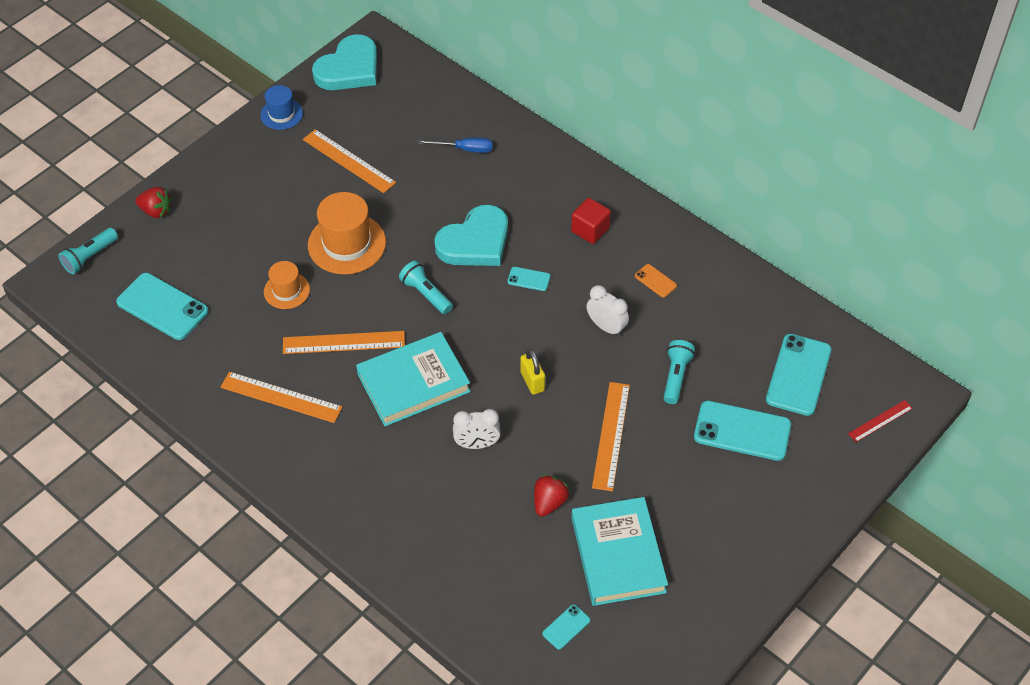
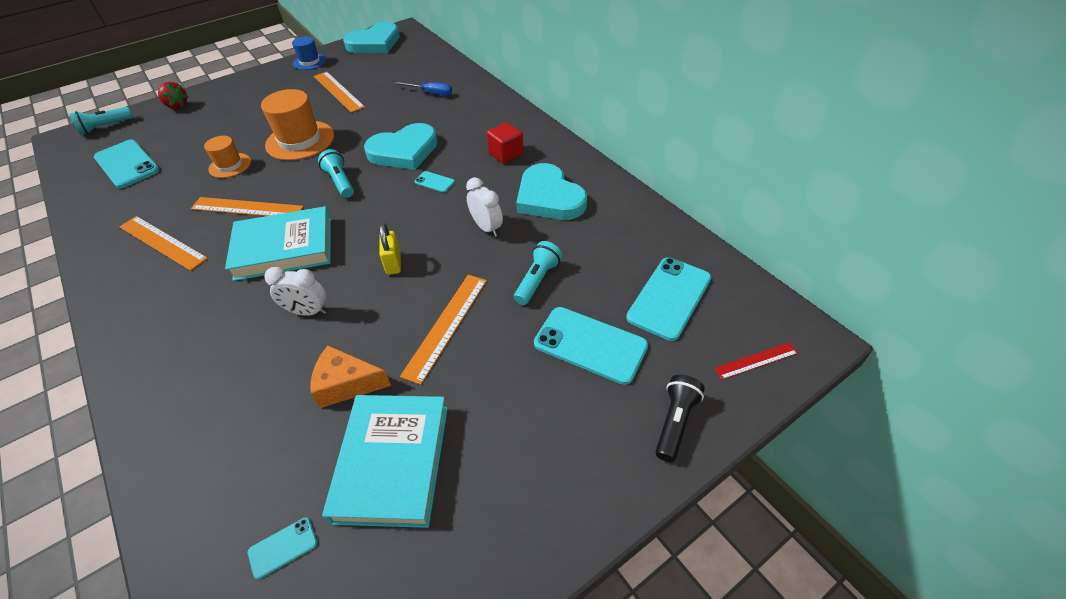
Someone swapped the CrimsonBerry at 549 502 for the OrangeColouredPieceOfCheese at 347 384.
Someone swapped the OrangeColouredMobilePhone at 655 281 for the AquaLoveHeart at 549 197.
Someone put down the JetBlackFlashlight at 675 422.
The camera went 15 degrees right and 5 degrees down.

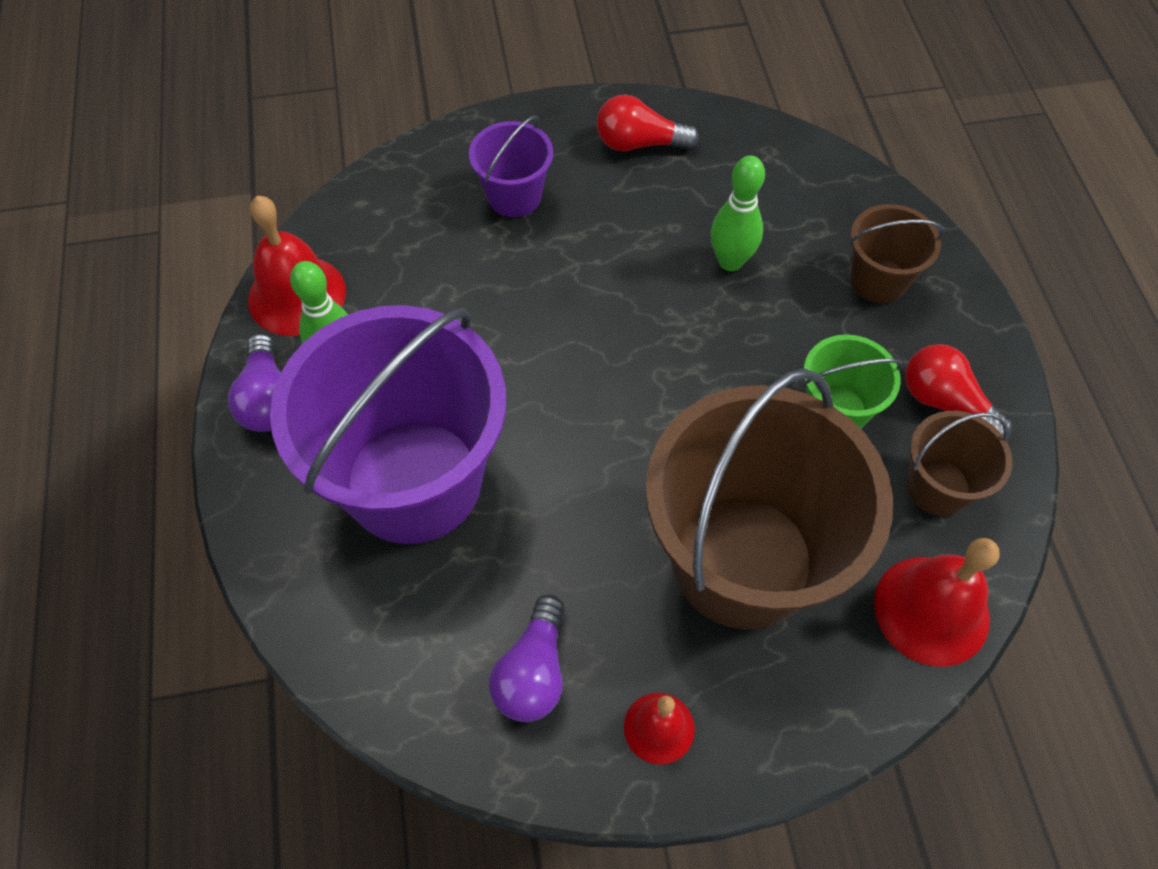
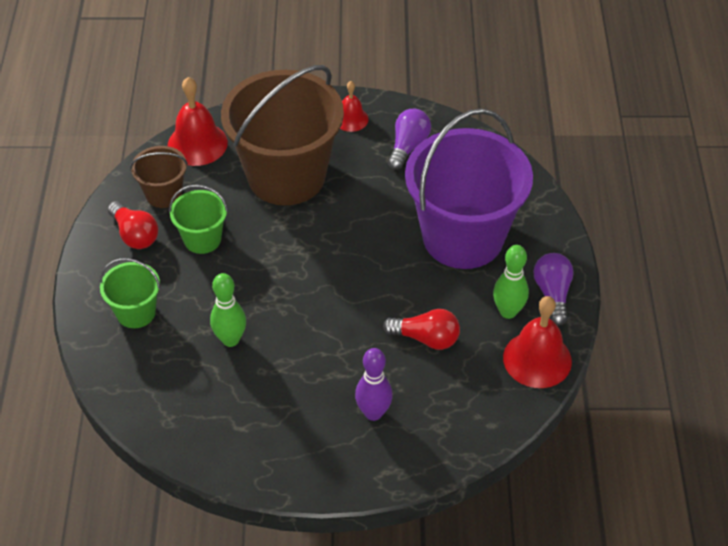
Someone repainted the DarkBrownSandBucket at 878 280, which became the GreenSandBucket at 136 312.
Someone swapped the RoyalPurpleSandBucket at 514 196 for the RoyalPurpleTenpin at 373 413.
Someone carried the CrimsonLightBulb from 639 143 to 426 338.
The camera went 170 degrees left and 10 degrees down.

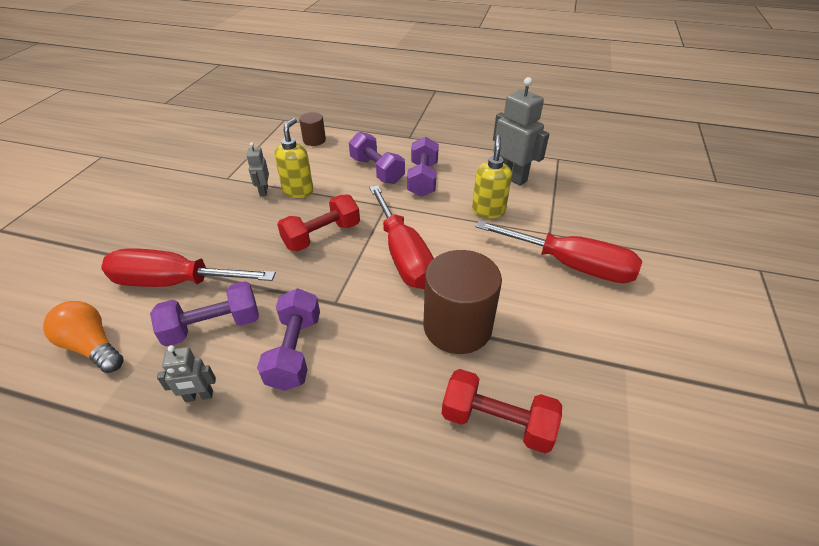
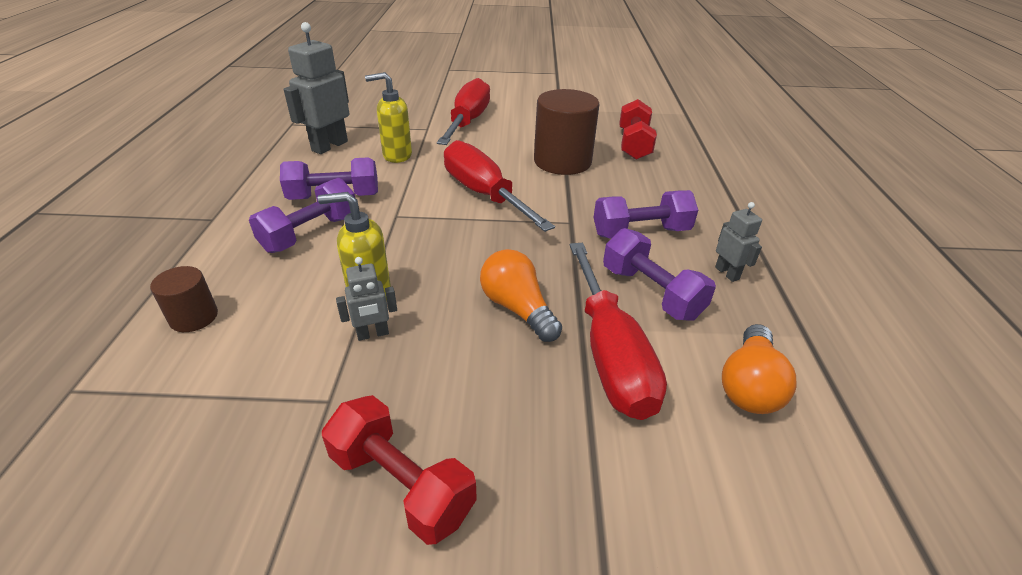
Someone carried the CrimsonDumbbell from 322 236 to 401 484.
Someone rotated the CrimsonFlatScrewdriver at 403 255 by 90 degrees counterclockwise.
Someone put down the OrangeColouredLightBulb at 517 308.
The camera went 105 degrees left and 5 degrees down.

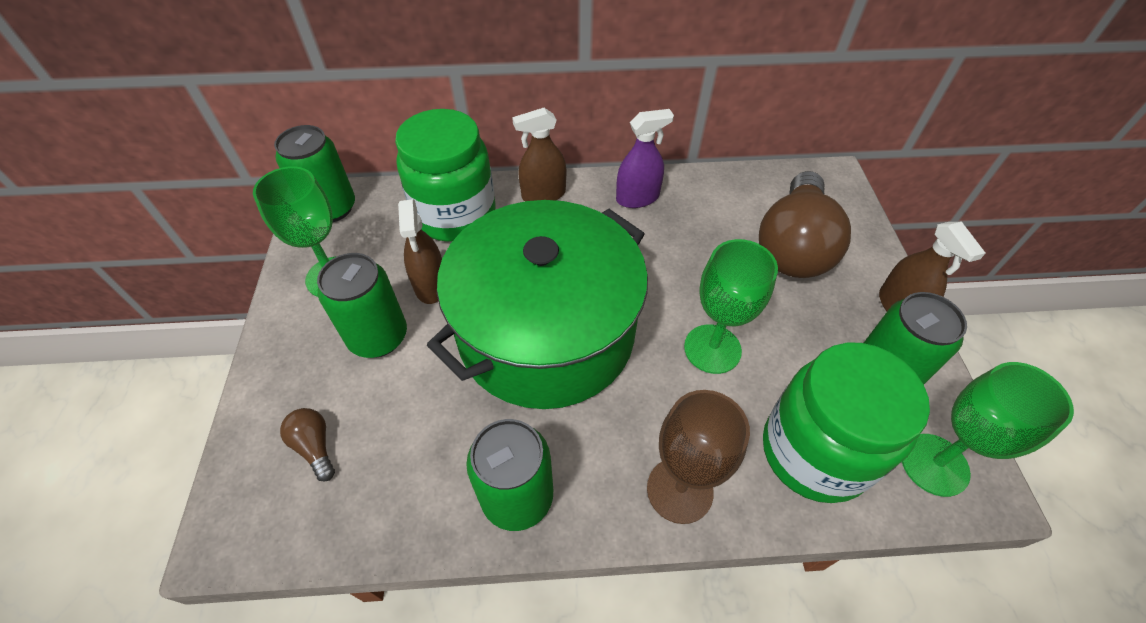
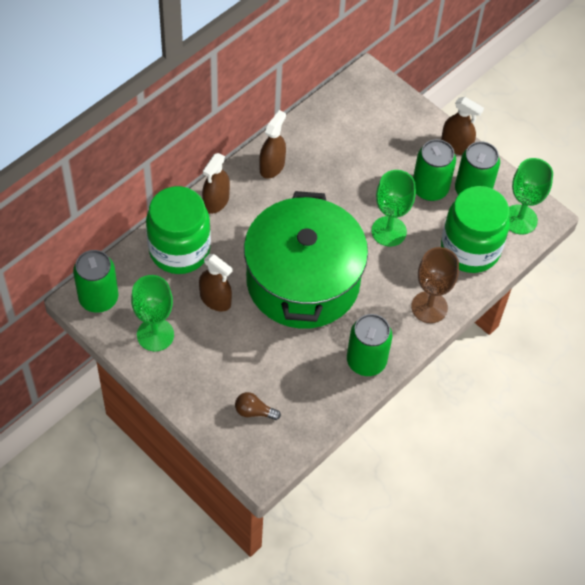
Someone repainted the RoyalPurpleSprayBottle at 637 198, which became the DarkBrownSprayBottle at 272 166.
Someone carried the GreenSodaCan from 378 337 to 430 188.
Someone took away the DarkBrownLightBulb at 793 246.
The camera went 45 degrees left and 5 degrees up.

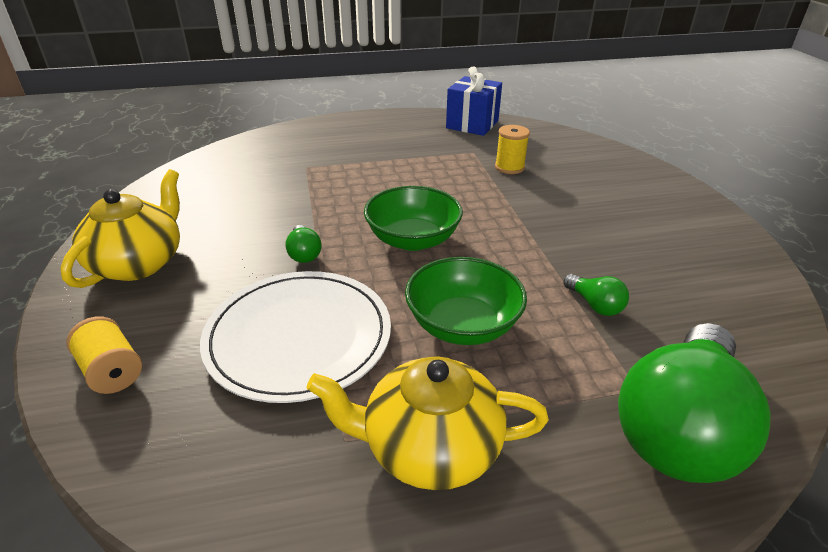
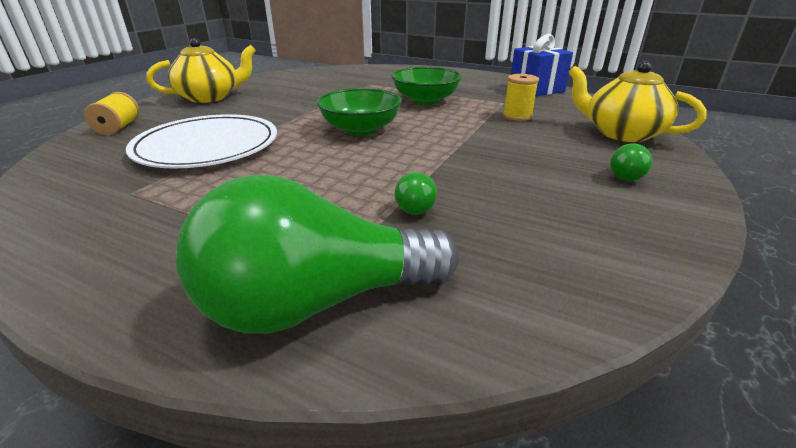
Someone carried the GreenServingBowl from 463 325 to 425 100.
Someone carried the GoldenChinaTeapot from 429 447 to 621 133.
Someone carried the GreenLightBulb from 304 254 to 625 174.
The camera went 40 degrees right and 5 degrees down.

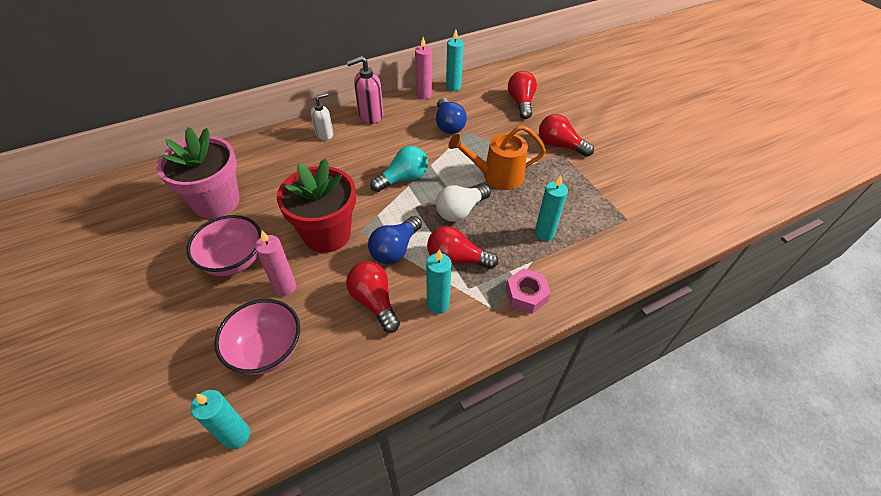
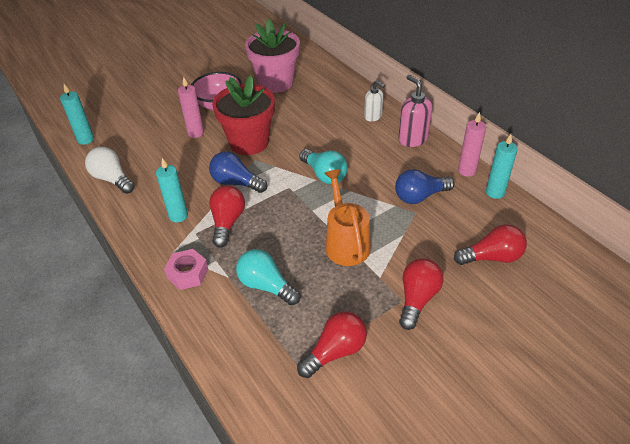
Someone carried the SnowWhiteLightBulb from 460 211 to 112 179.
Someone swapped the AquaPillarCandle at 544 233 for the AquaLightBulb at 266 285.
Someone carried the CrimsonLightBulb from 374 301 to 335 351.
Someone took away the PinkServingBowl at 267 350.
The camera went 85 degrees right and 5 degrees down.

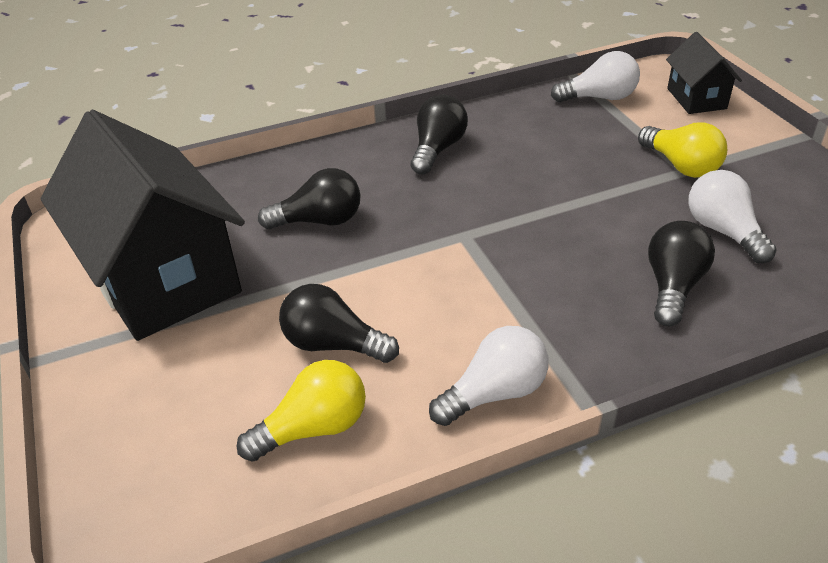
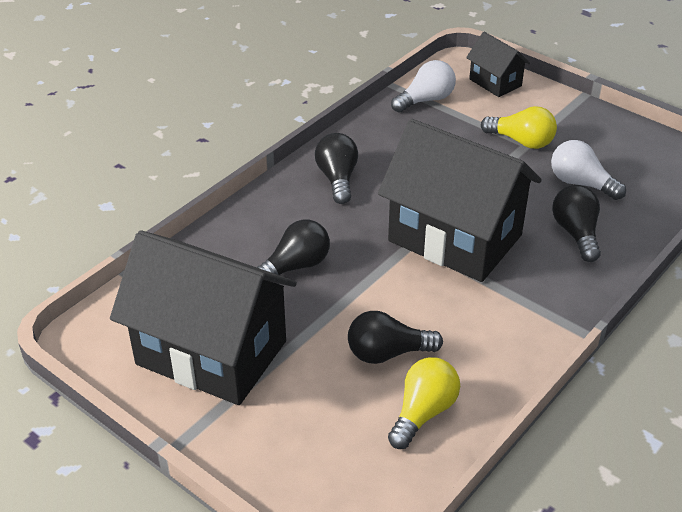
Someone put down the JetBlackToyHouse at 455 238.
Someone took away the SnowWhiteLightBulb at 494 393.
The camera went 30 degrees left and 0 degrees up.

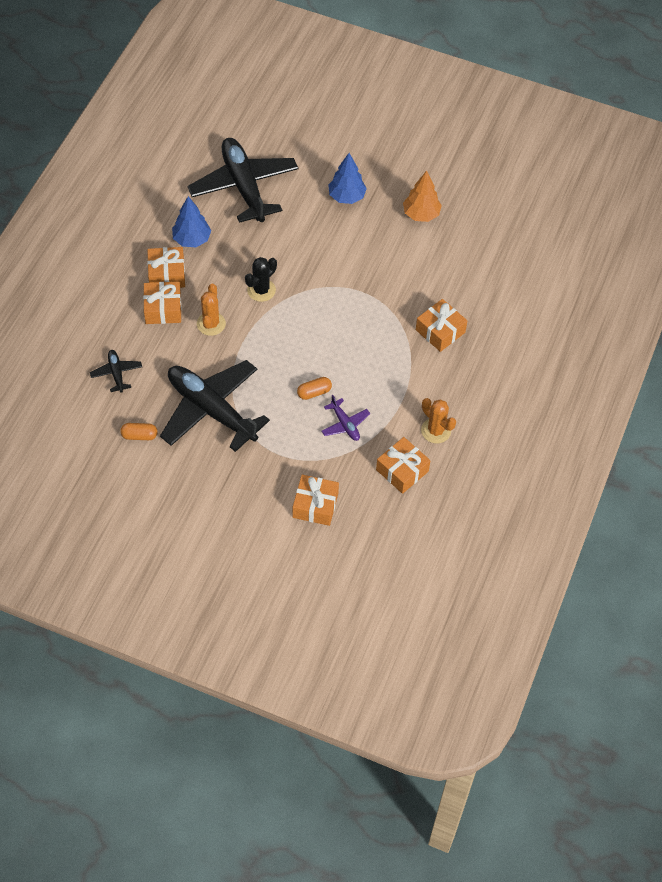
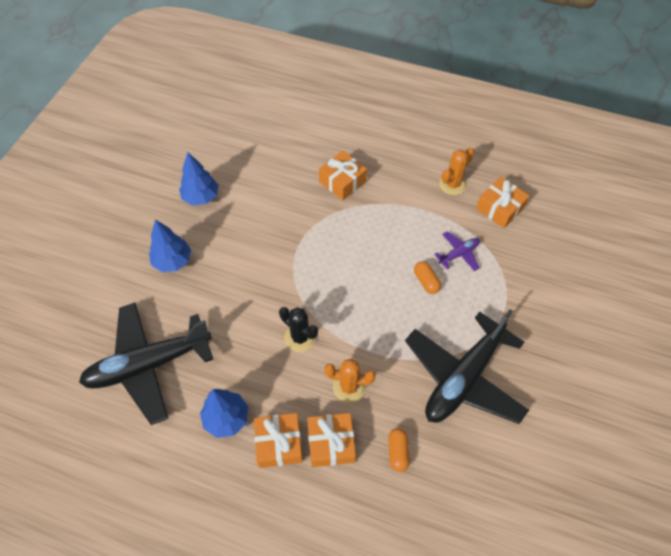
Someone repainted the OrangeColouredFirTree at 421 214, which became the CobaltFirTree at 201 197.
Someone carried the OrangeColouredPillShape from 139 435 to 398 452.
Someone took away the JetBlackAeroplane at 116 373.
Someone took away the OrangeColouredPresent at 315 505.
The camera went 90 degrees left and 0 degrees up.

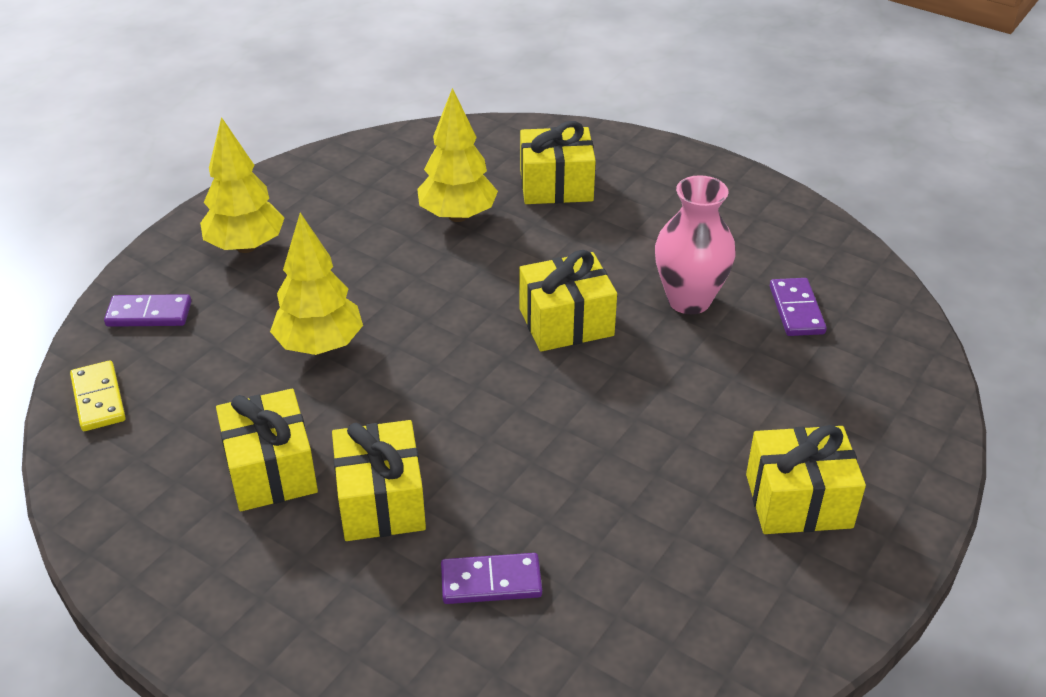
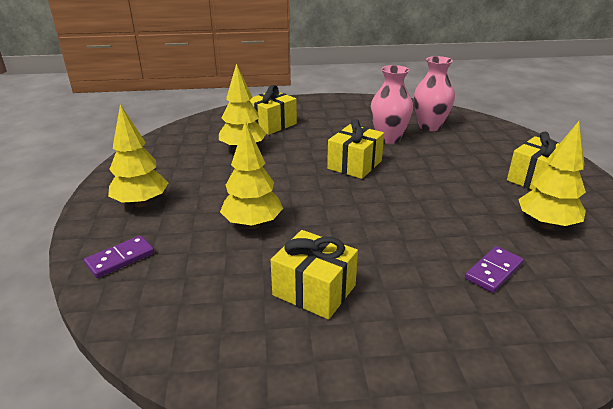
Someone swapped the RoyalPurpleDominoTile at 796 310 for the PinkVase at 429 126.
Someone put down the GoldenFirTree at 546 225.
Someone took away the GoldenDominoTile at 98 399.
Someone took away the GoldenPresent at 381 501.
The camera went 40 degrees left and 10 degrees down.

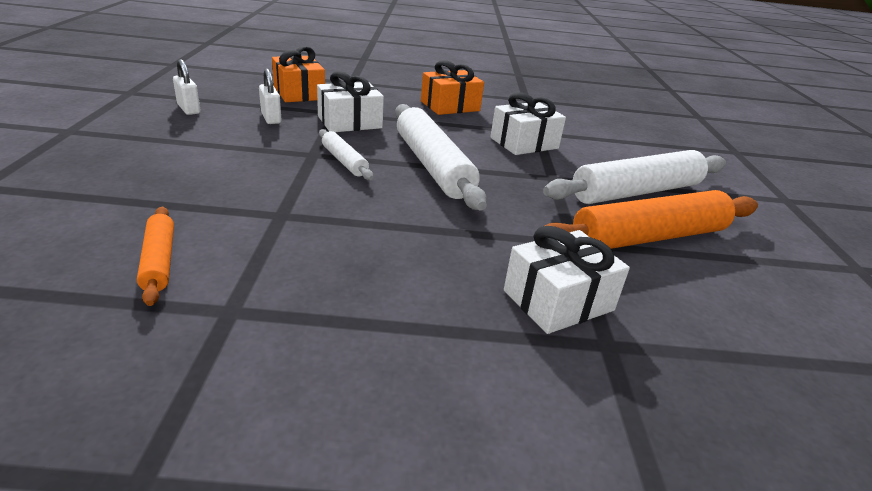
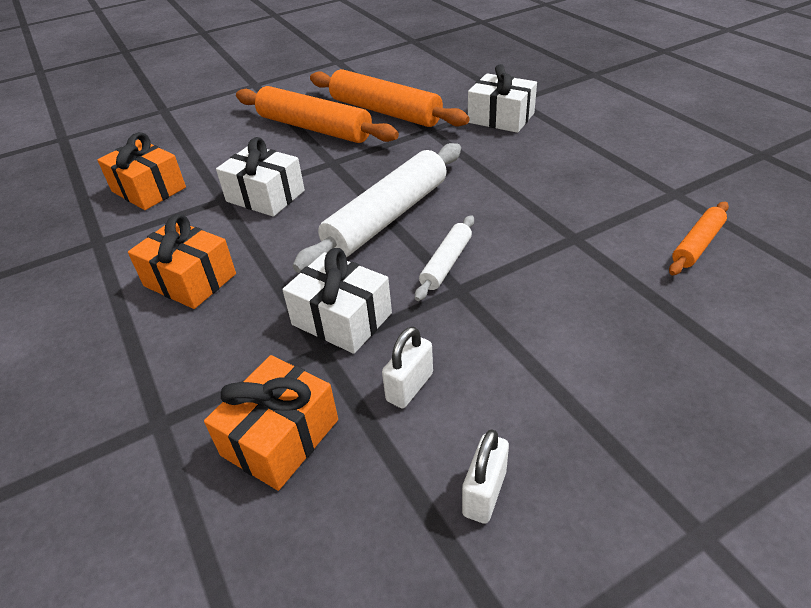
Someone put down the OrangeColouredPresent at 149 189.
Someone repainted the SnowWhitePastryRoller at 636 192, which became the OrangeColouredPastryRoller at 314 128.
The camera went 115 degrees left and 10 degrees up.

